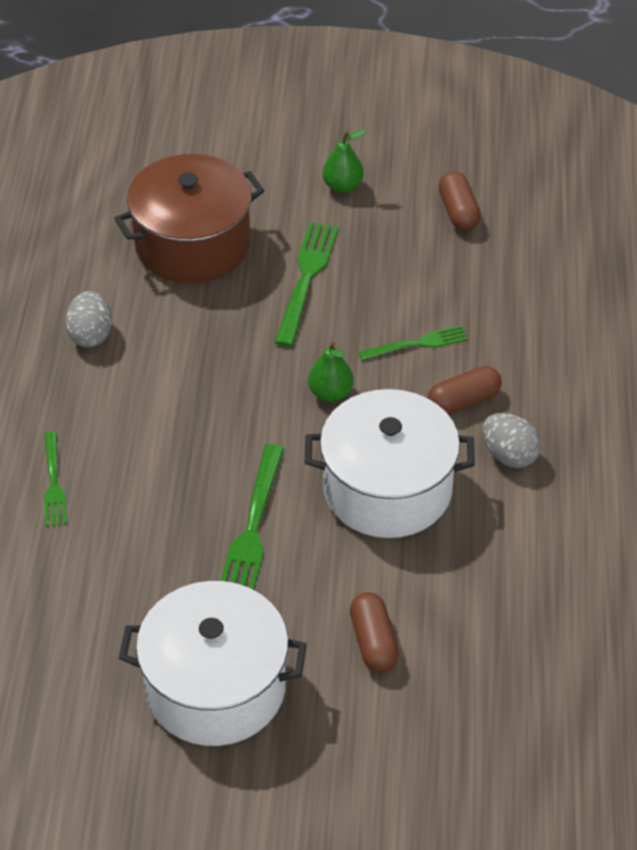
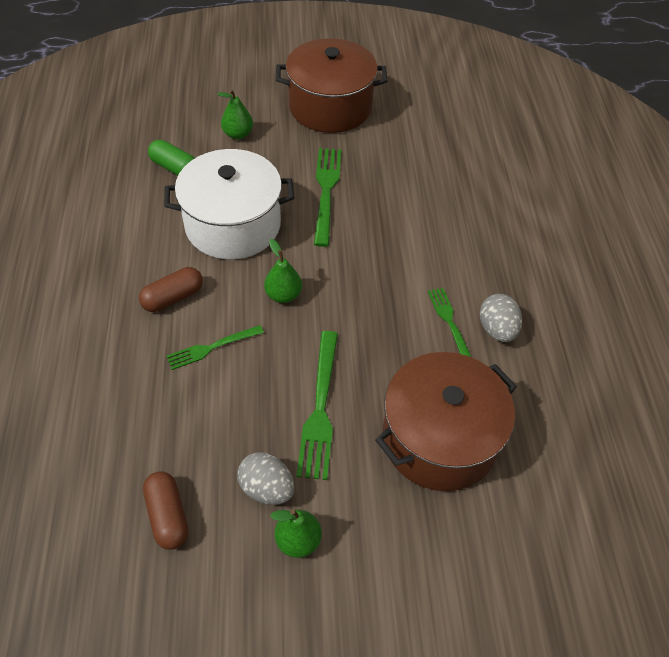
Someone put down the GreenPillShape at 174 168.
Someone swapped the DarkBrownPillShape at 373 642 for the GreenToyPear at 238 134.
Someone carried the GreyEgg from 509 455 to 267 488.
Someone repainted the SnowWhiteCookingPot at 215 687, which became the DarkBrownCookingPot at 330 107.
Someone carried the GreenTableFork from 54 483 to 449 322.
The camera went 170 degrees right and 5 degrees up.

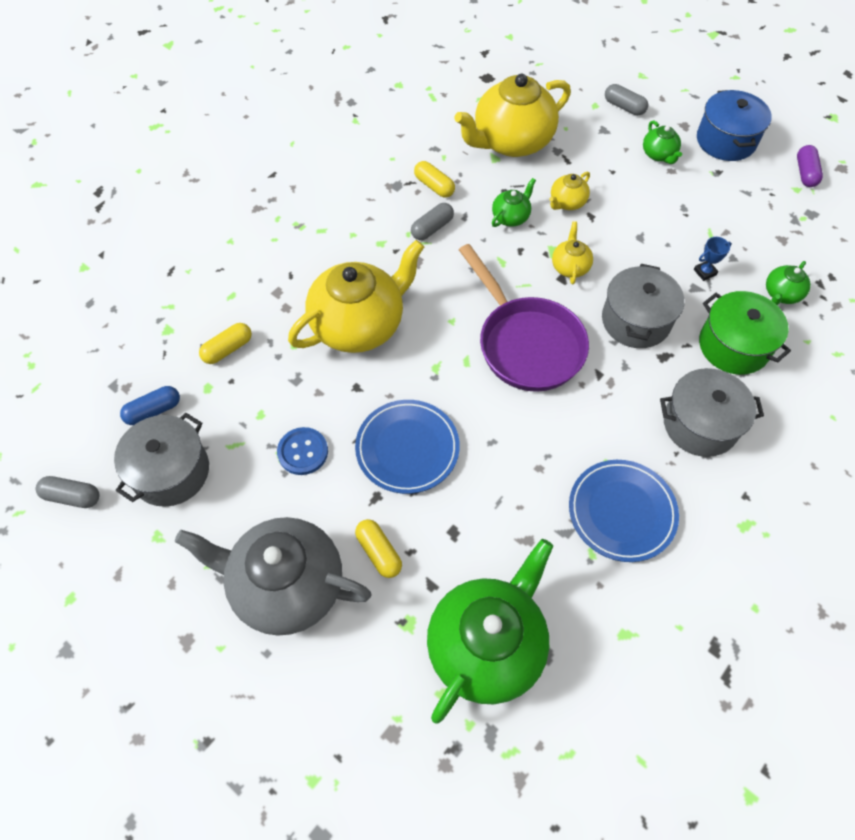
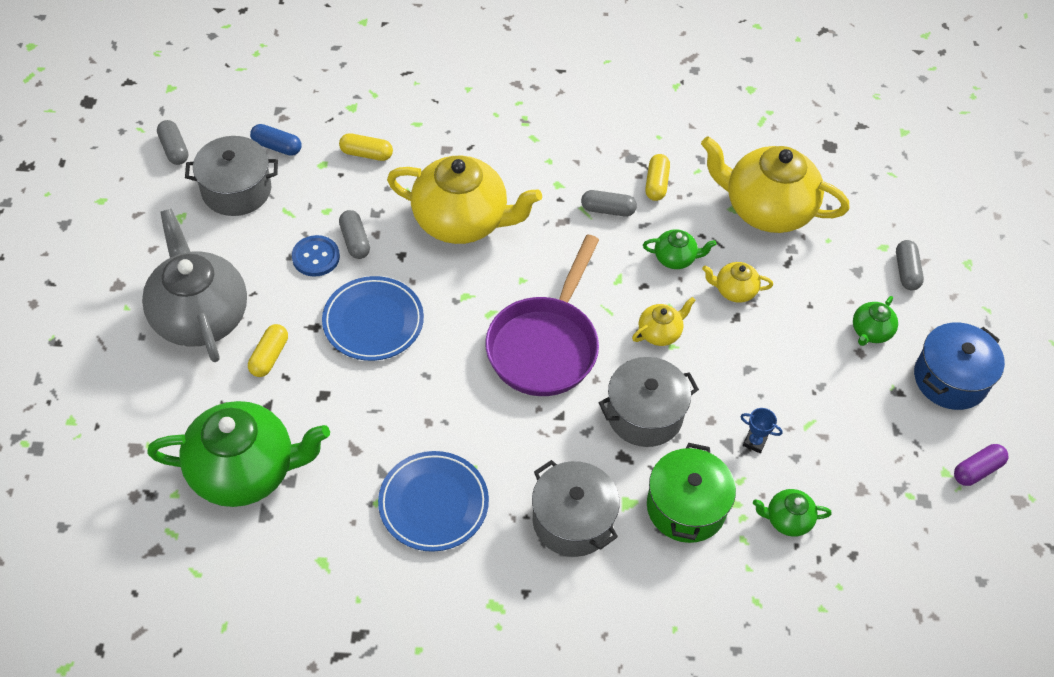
Someone put down the GreyPillShape at 355 241.
The camera went 50 degrees right and 5 degrees down.

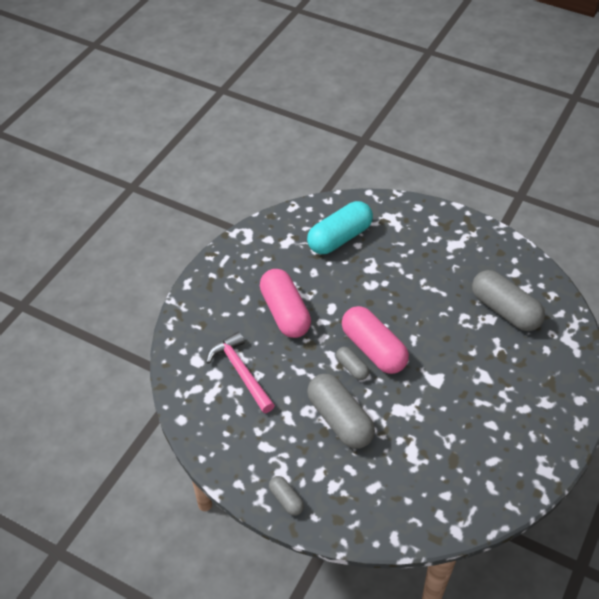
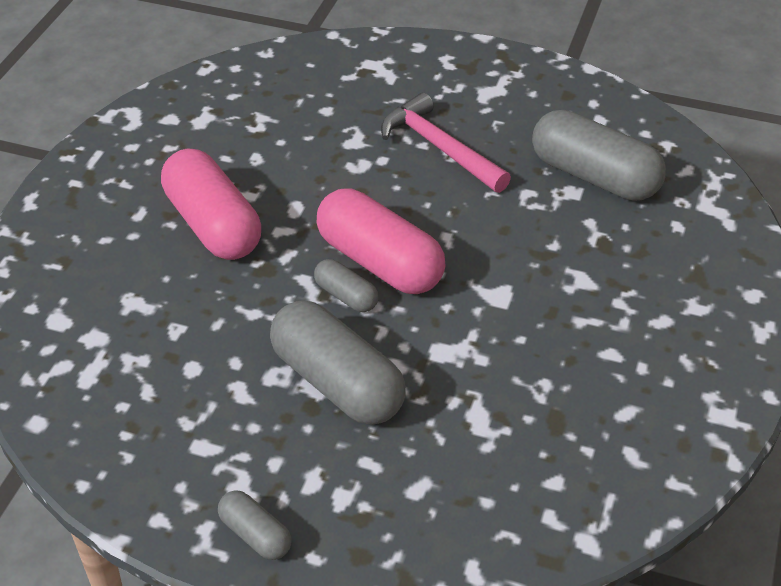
Someone carried the PinkClawHammer from 241 372 to 439 147.
Someone took away the AquaPillShape at 339 238.
The camera went 10 degrees left and 5 degrees down.

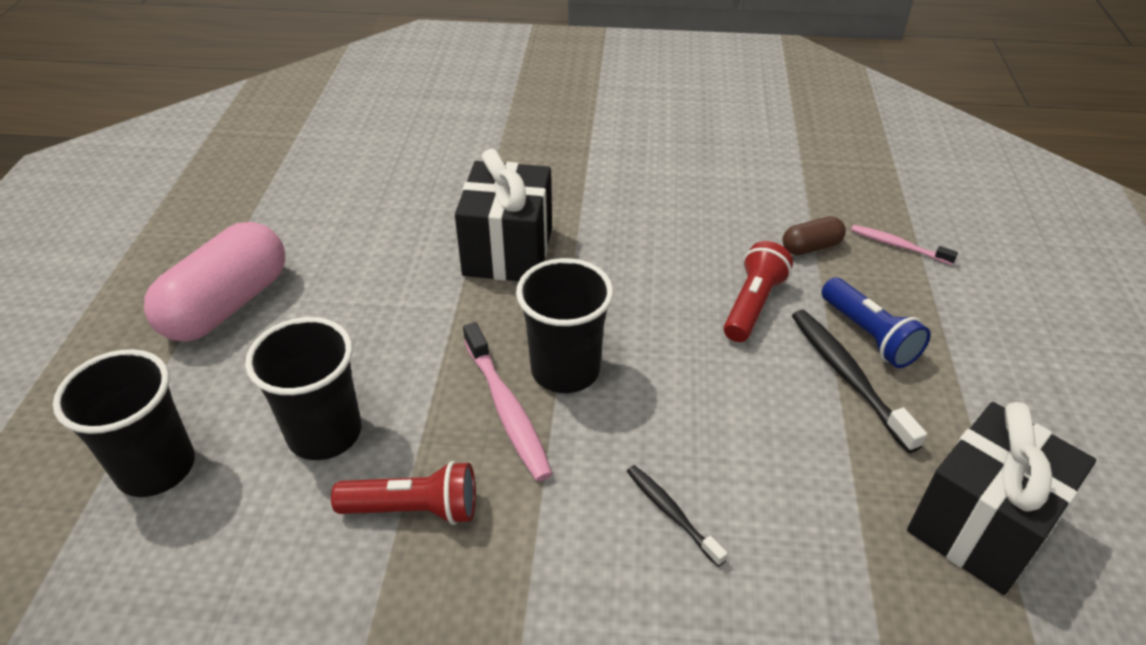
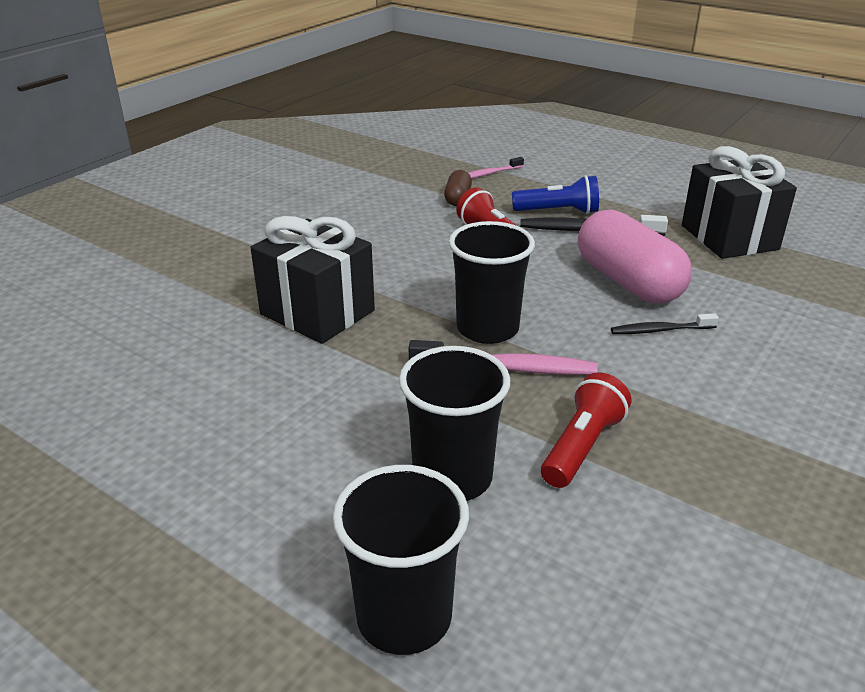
Someone carried the PinkPillShape from 227 305 to 628 282.
The camera went 60 degrees left and 10 degrees down.

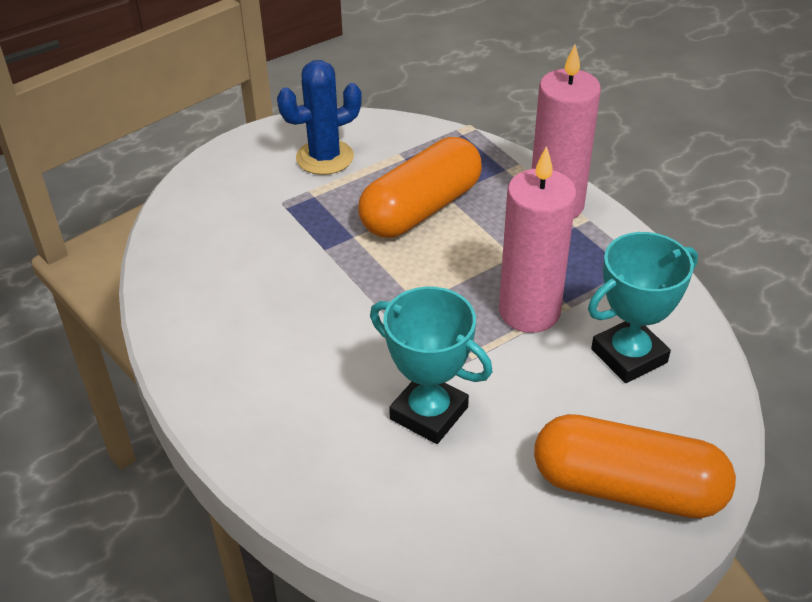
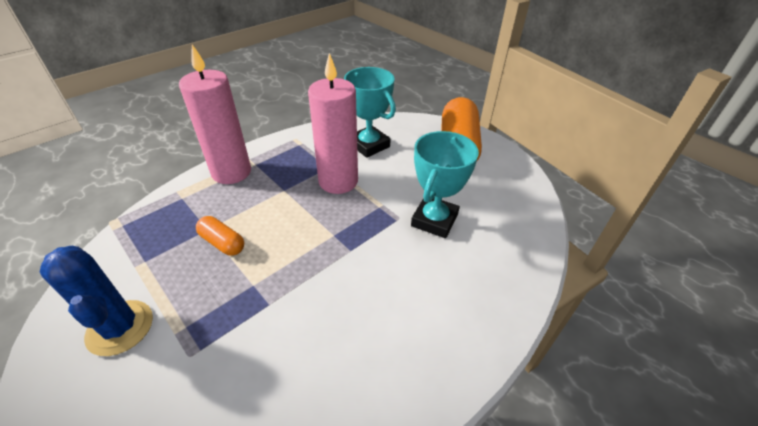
Someone scaled the OrangeColouredPillShape at 421 209 by 0.47.
The camera went 100 degrees left and 0 degrees up.

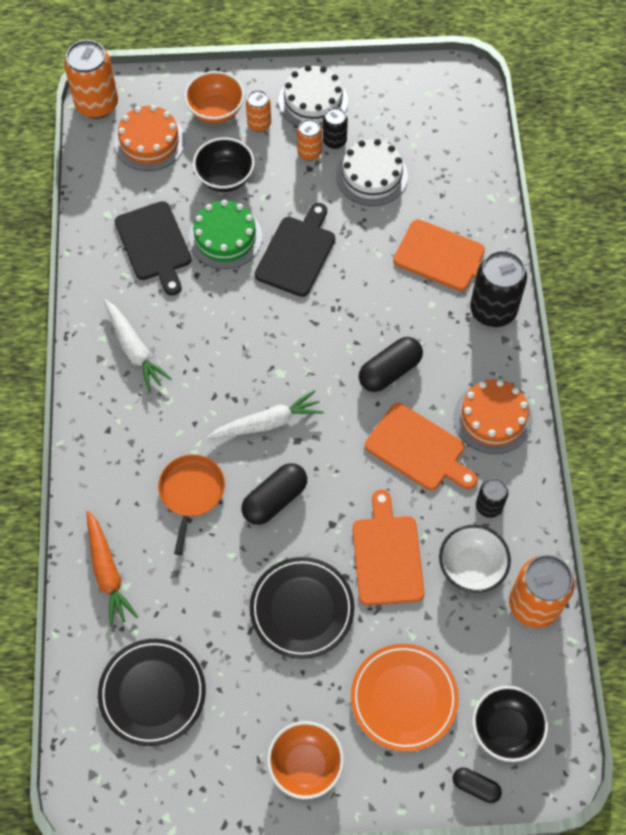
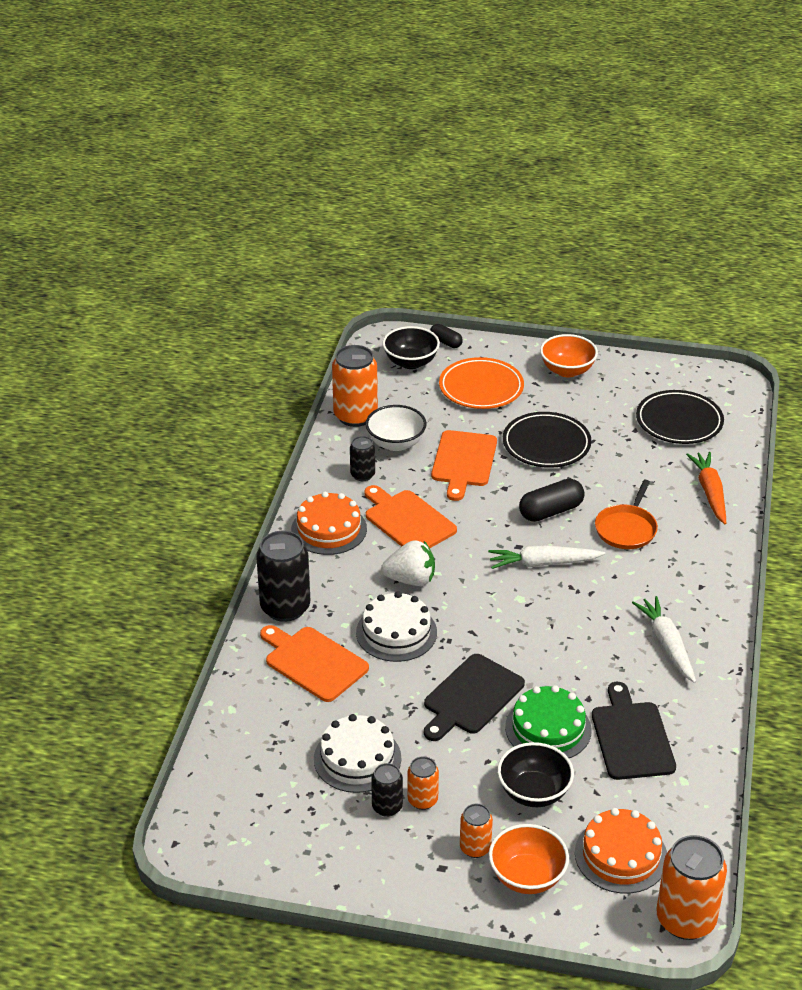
Someone carried the SnowWhiteCake from 313 101 to 396 632.
Someone swapped the JetBlackPillShape at 389 371 for the SnowWhiteBerry at 411 580.
The camera went 165 degrees left and 25 degrees down.

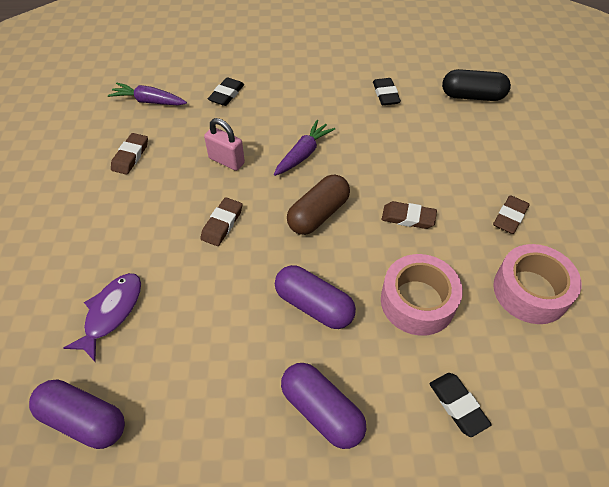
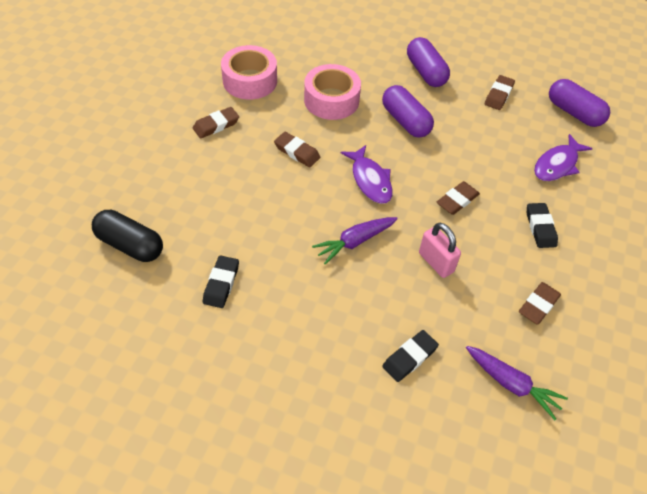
Someone swapped the DarkBrownPillShape at 318 214 for the RoyalPurpleFish at 370 180.
Someone put down the DarkBrownEraser at 498 95.
Someone carried the JetBlackEraser from 458 405 to 540 227.
The camera went 160 degrees left and 0 degrees up.

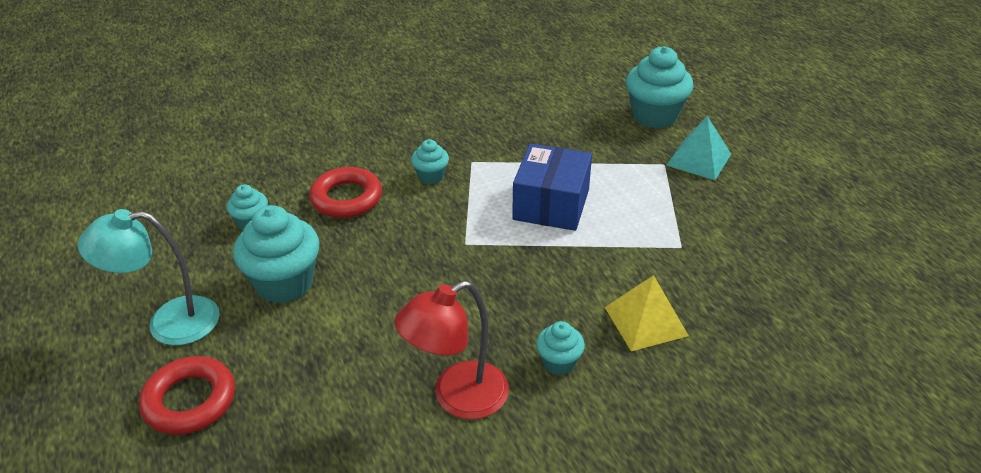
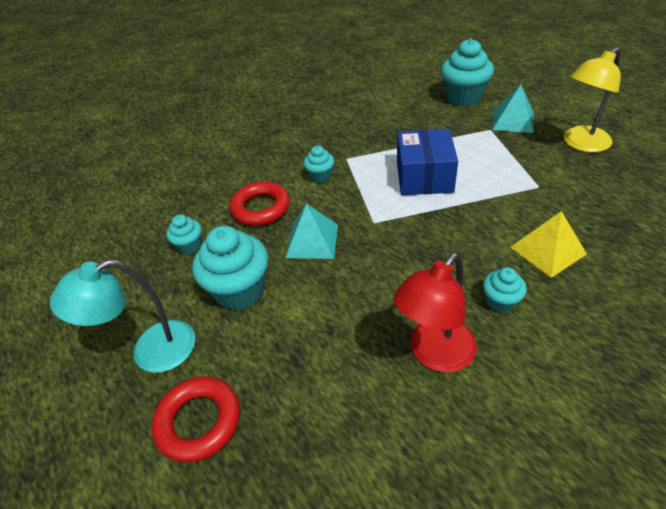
Someone put down the AquaSolidPyramid at 312 241.
Someone put down the GoldenReadingLamp at 581 144.
The camera went 10 degrees left and 5 degrees up.

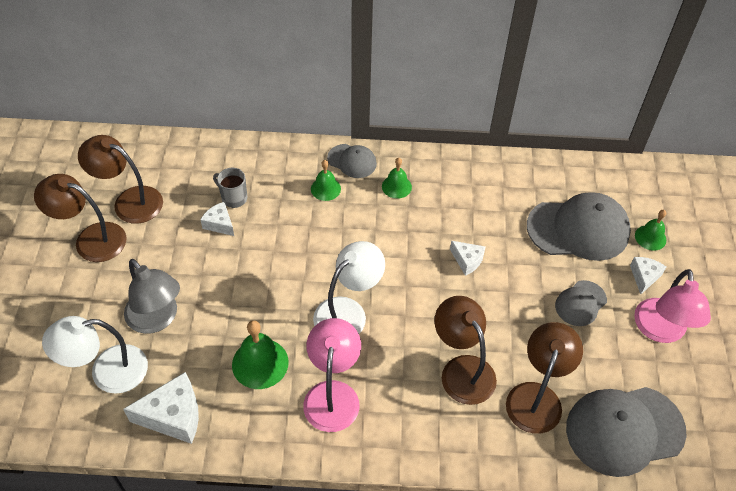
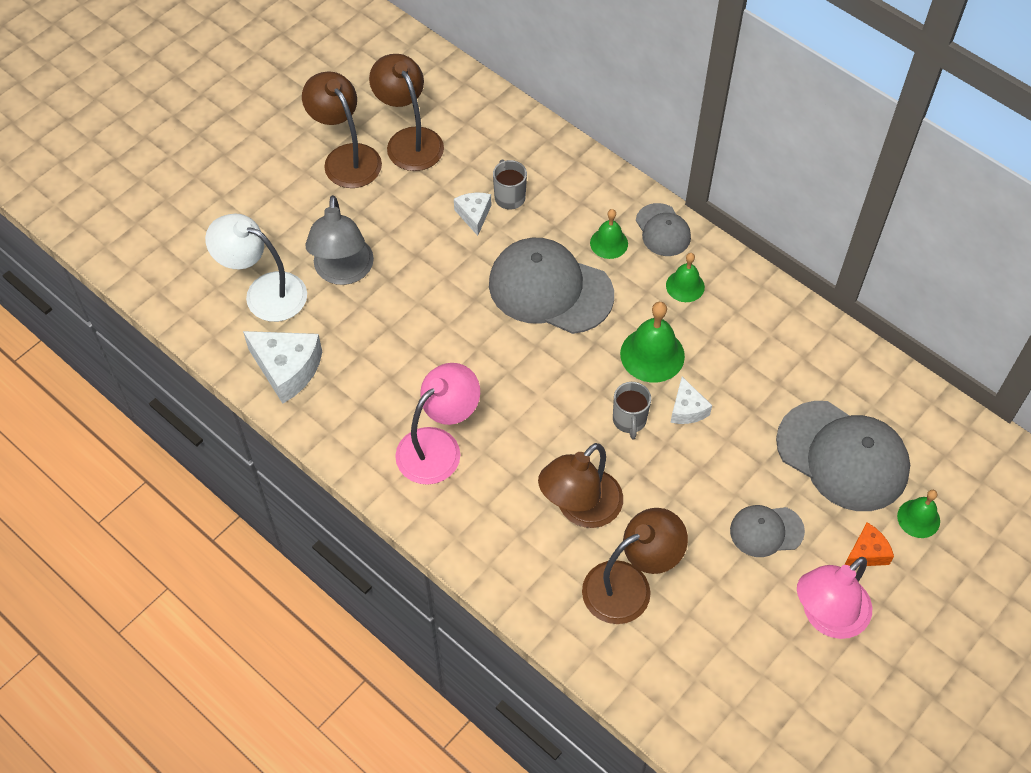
Someone carried the GreyPeakedCap from 624 430 to 550 289.
Someone rotated the DarkBrownReadingLamp at 462 369 by 150 degrees counterclockwise.
Someone put down the GreyTeaMug at 629 420.
Someone carried the GreenSchoolBell from 260 363 to 652 354.
Someone repainted the SnowWhitePieceOfCheese at 644 277, which became the OrangeColouredPieceOfCheese at 866 553.
Someone took away the SnowWhiteReadingLamp at 348 312.
The camera went 40 degrees right and 5 degrees up.

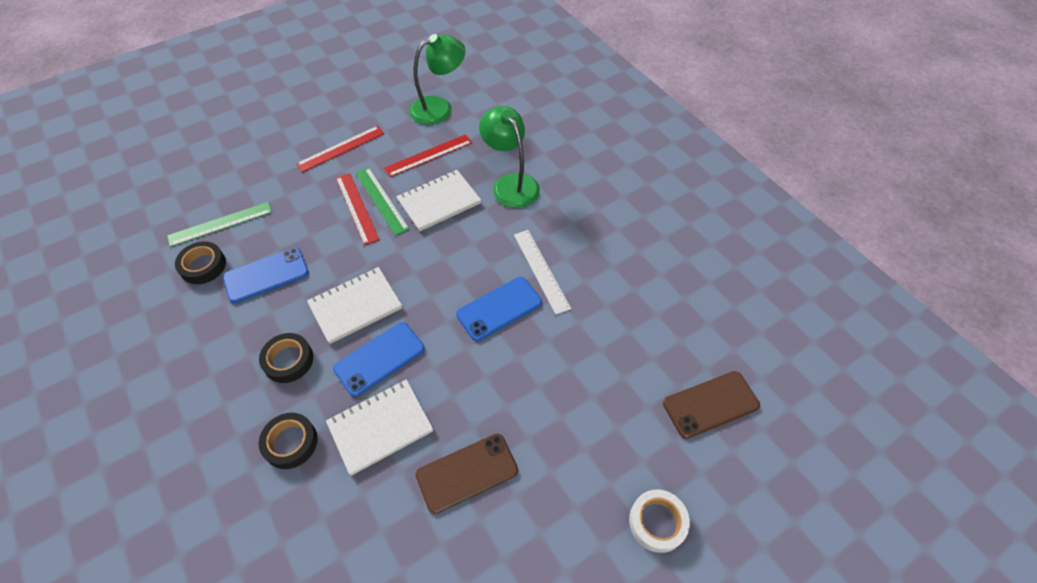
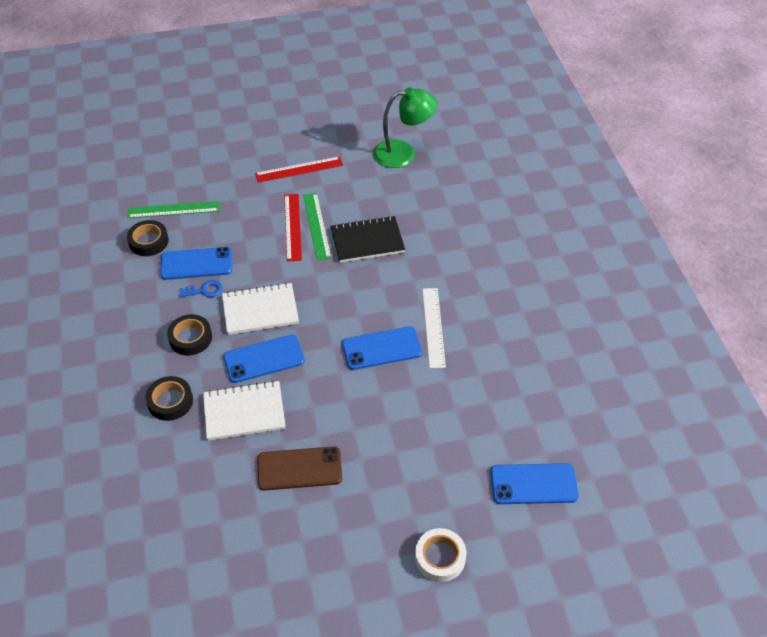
Someone put down the CobaltLatchkey at 204 290.
Someone repainted the SnowWhiteNotepad at 439 202, which became the JetBlackNotepad at 367 241.
Someone repainted the DarkBrownMobilePhone at 710 404, which became the CobaltMobilePhone at 533 484.
Someone took away the CrimsonStraightedge at 428 155.
Someone took away the GreenReadingLamp at 511 184.
The camera went 20 degrees right and 5 degrees down.

